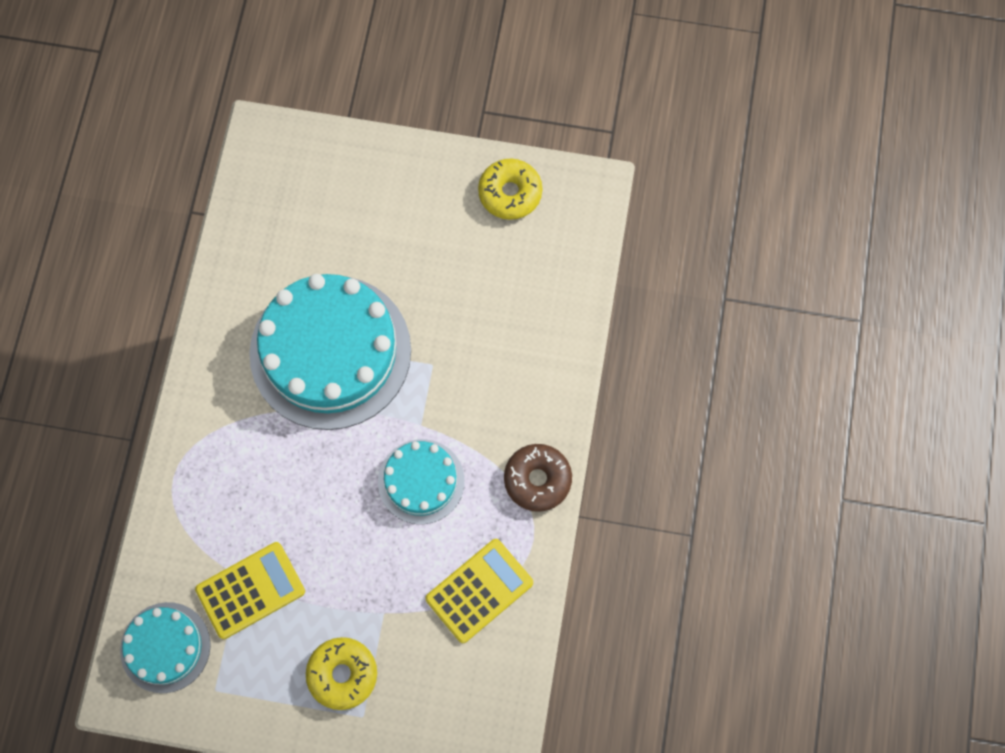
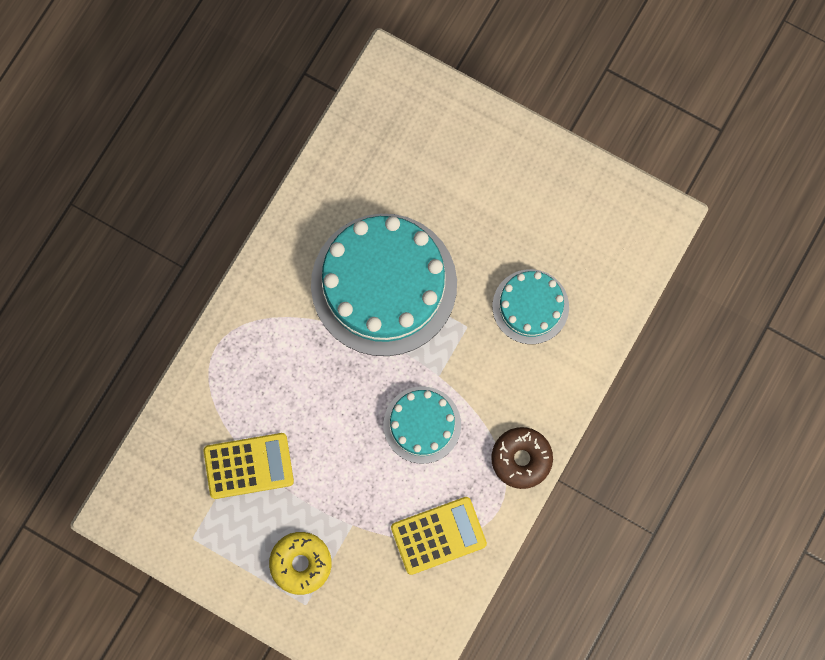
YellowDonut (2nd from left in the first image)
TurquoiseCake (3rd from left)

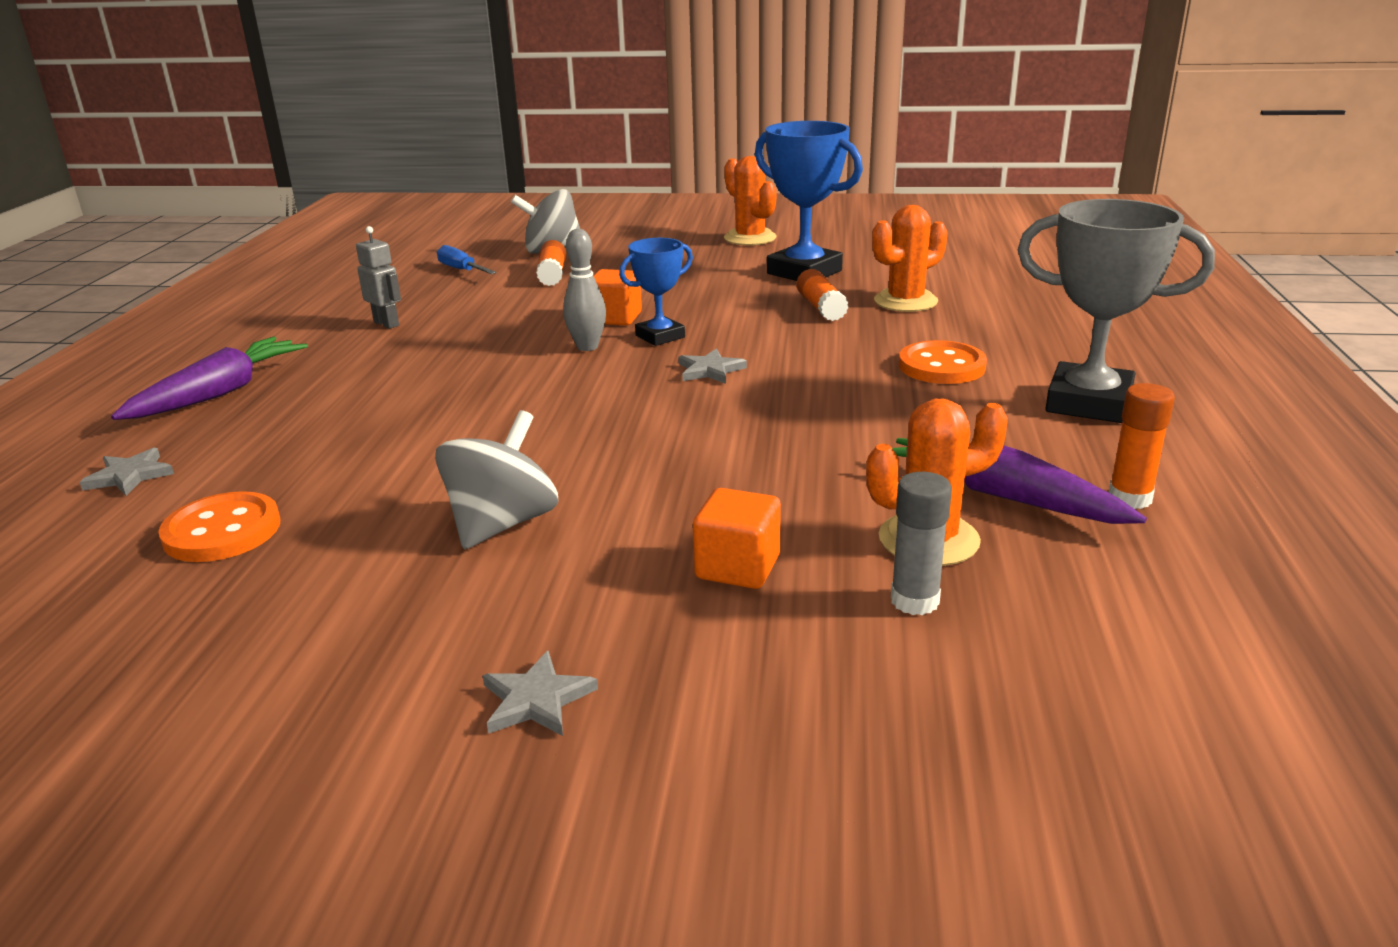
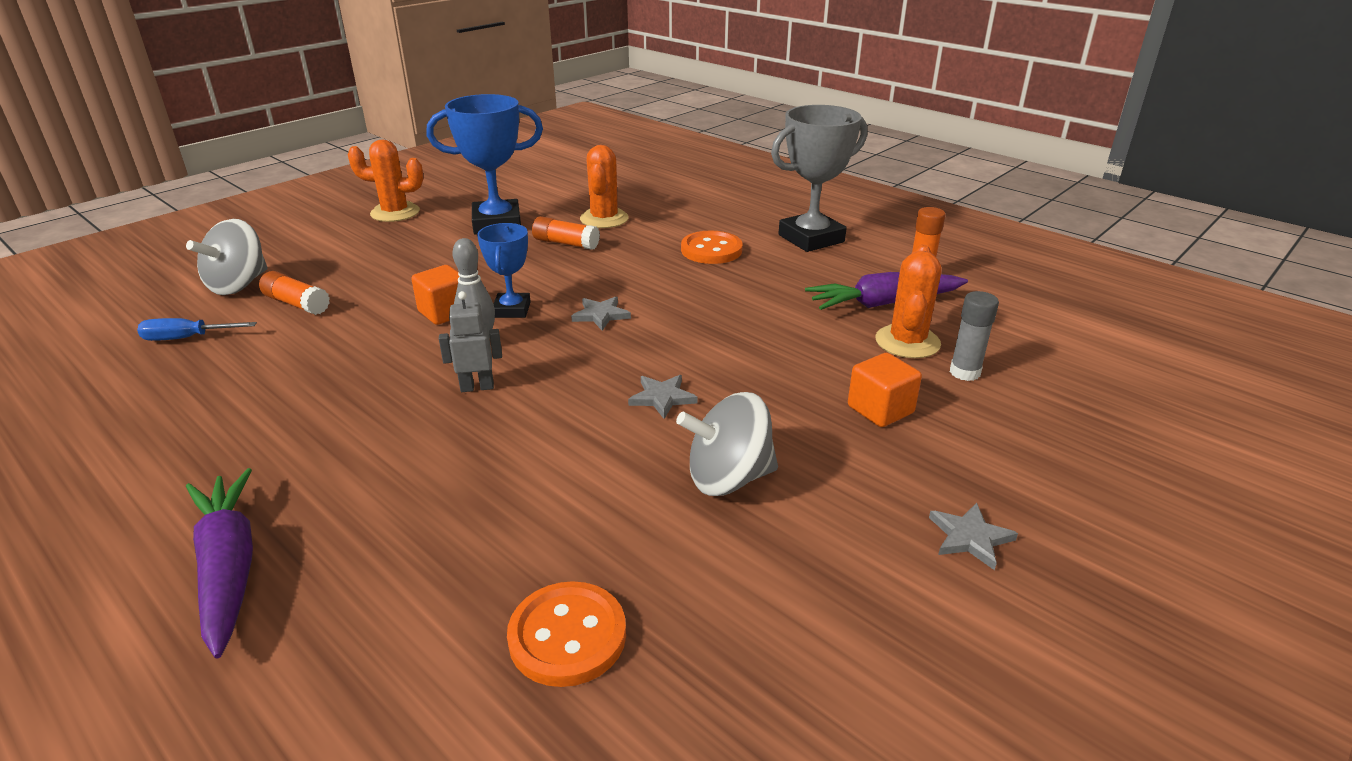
GreyStar (2nd from left)
GreyRobot
GreySpinningTop (2nd from left)

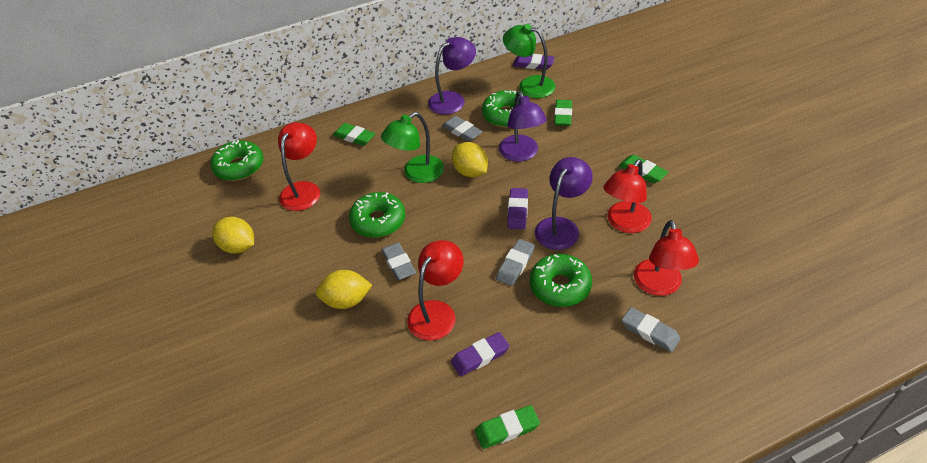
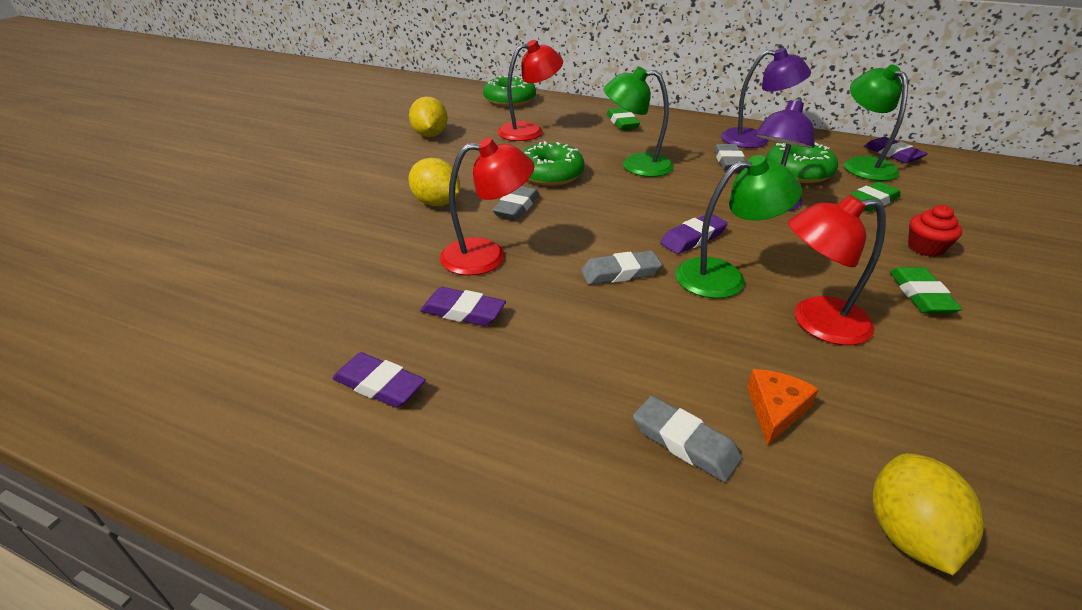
GreenDonut (4th from left in the first image)
RedCupcake
YellowLemon (3rd from left)
OrangeCheese
PurpleEraser (1st from left)
GreenLamp (2nd from left)
GreyEraser (3rd from left)

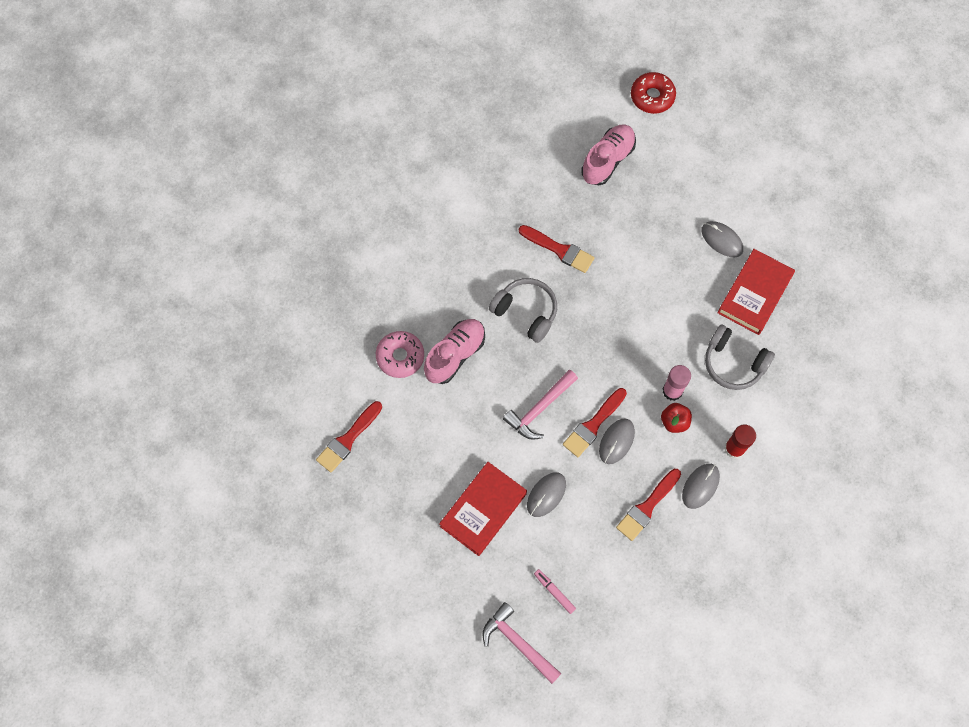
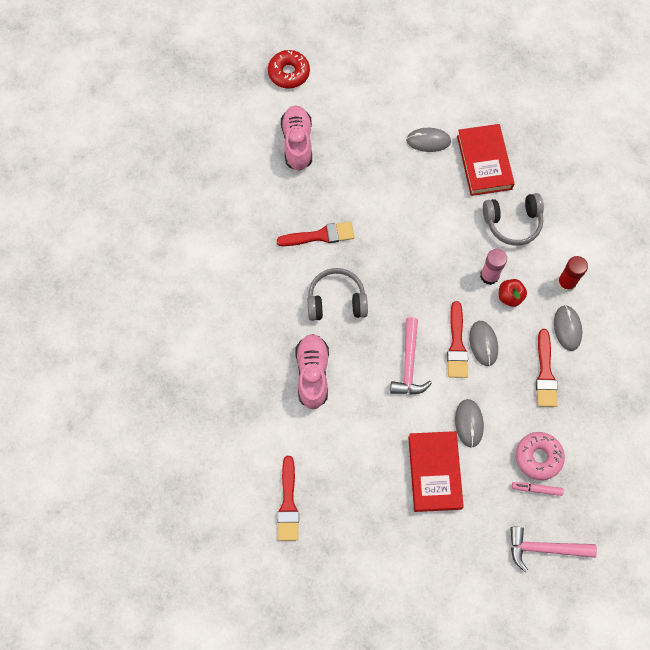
PinkDonut

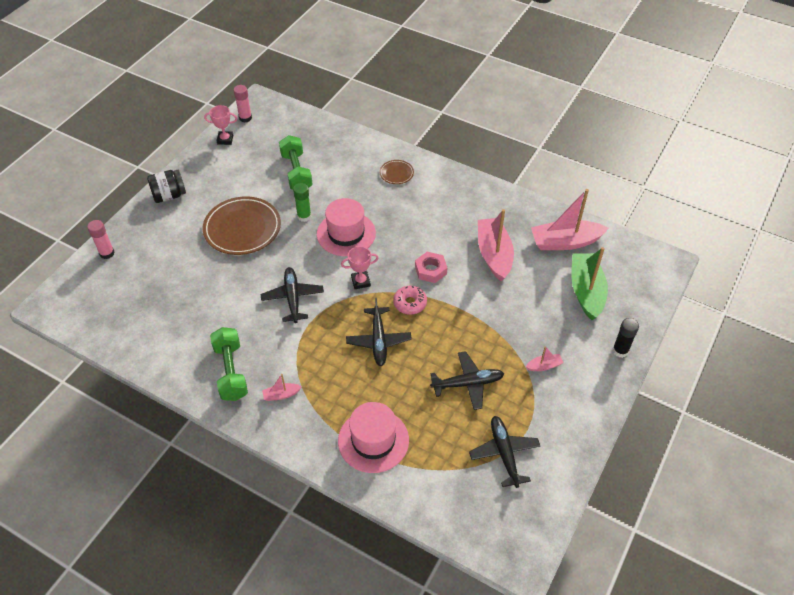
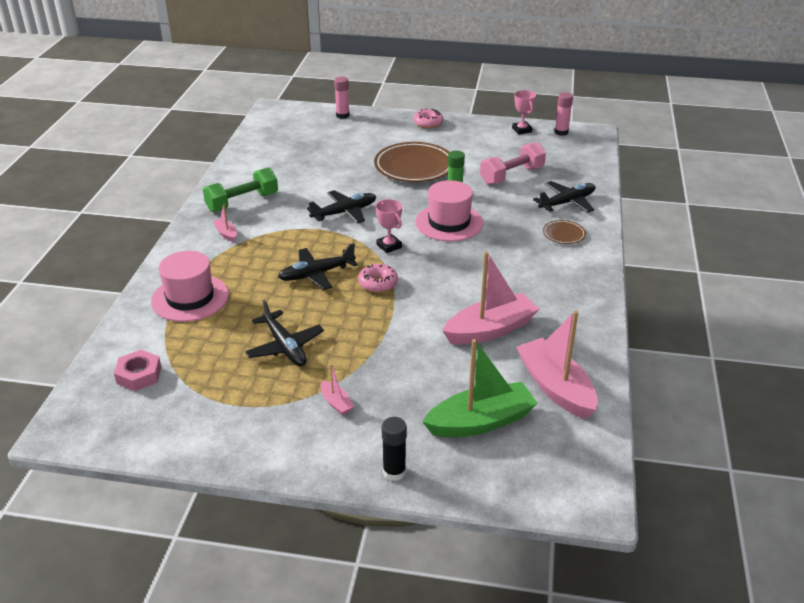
PinkNut
BlackPlane (4th from left)
PinkDonut (2nd from left)
PinkDumbbell

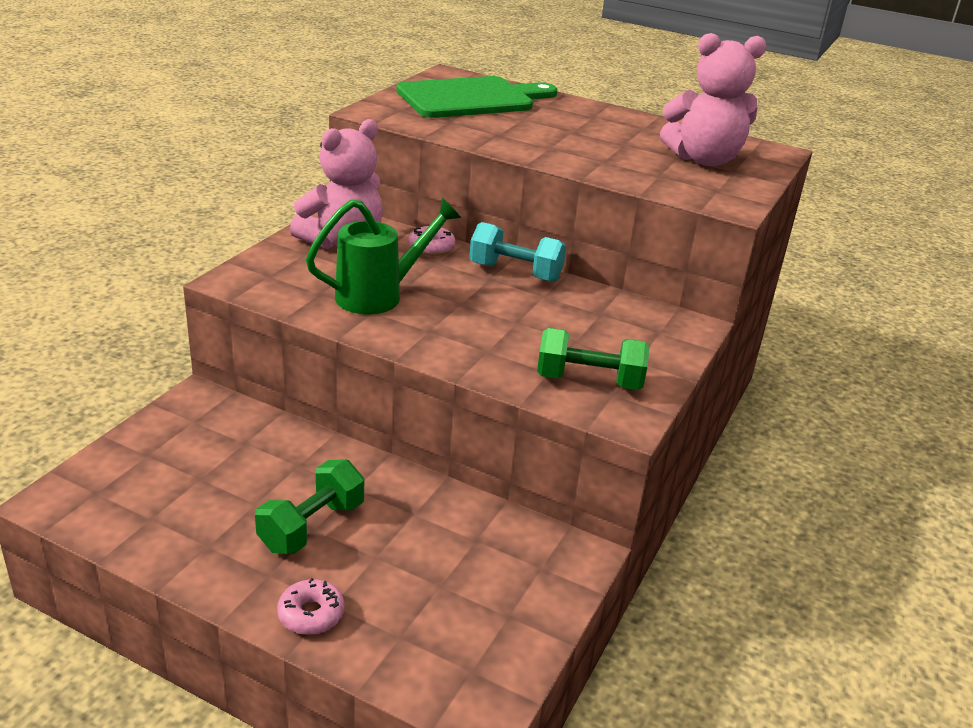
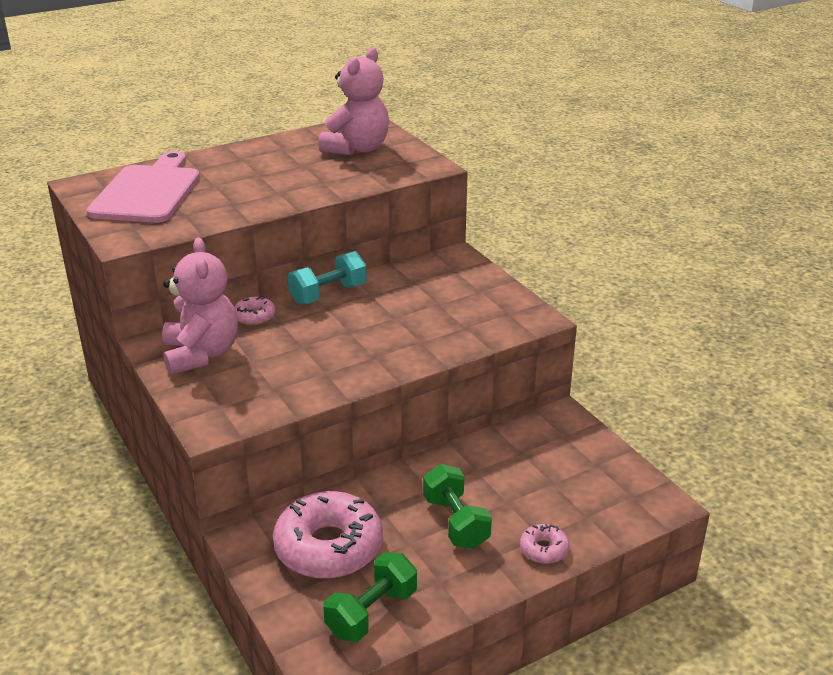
GreenWateringCan
PinkDonut (2nd from left)
GreenDumbbell (1st from left)
PinkCuttingBoard

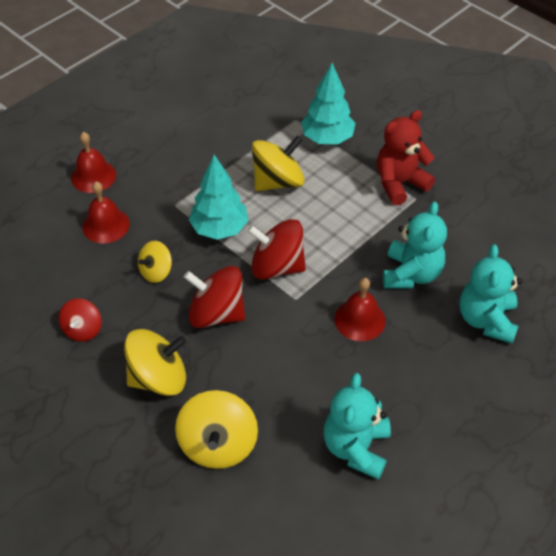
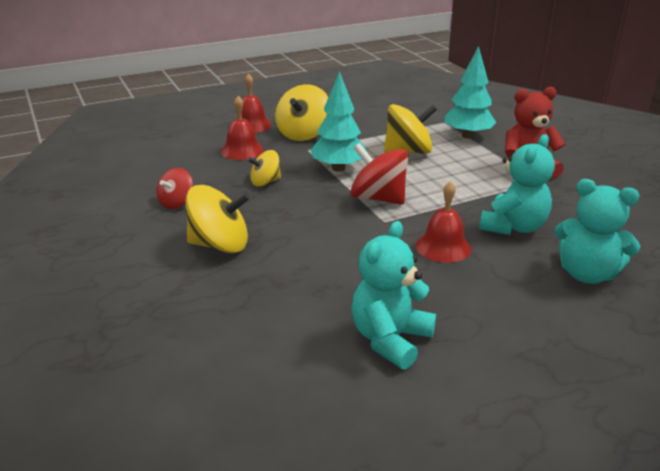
RedSpinningTop (2nd from left in the first image)
YellowSpinningTop (3rd from left)
TurquoiseTeddyBear (3rd from left)

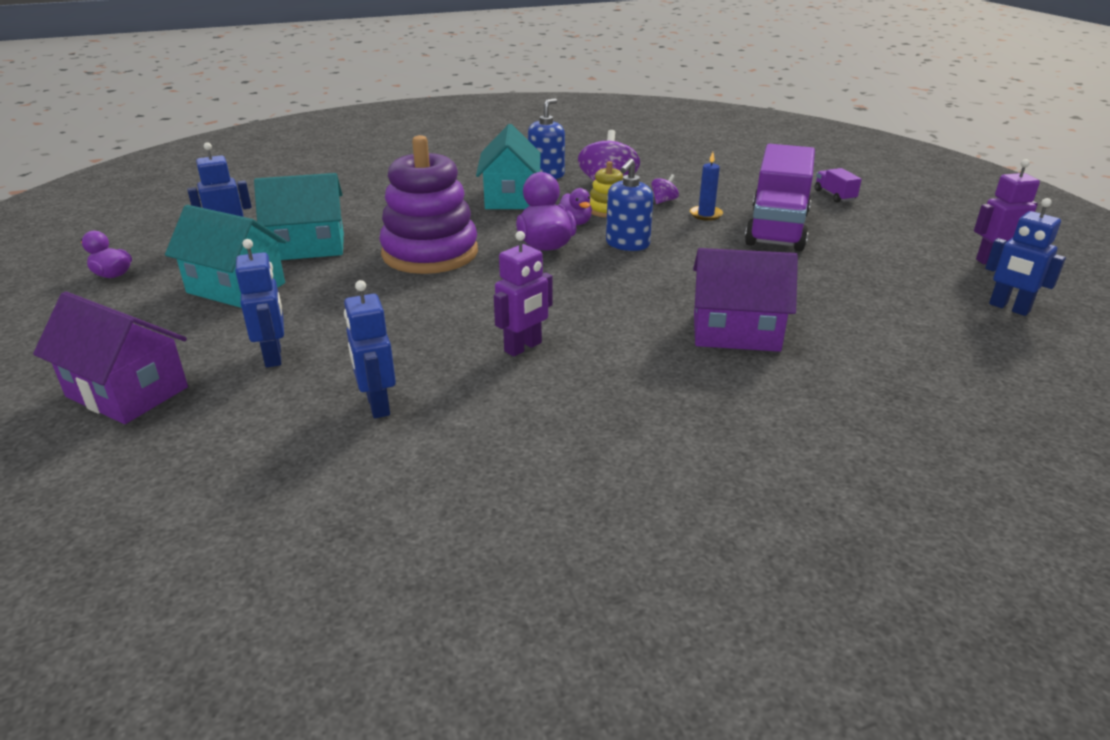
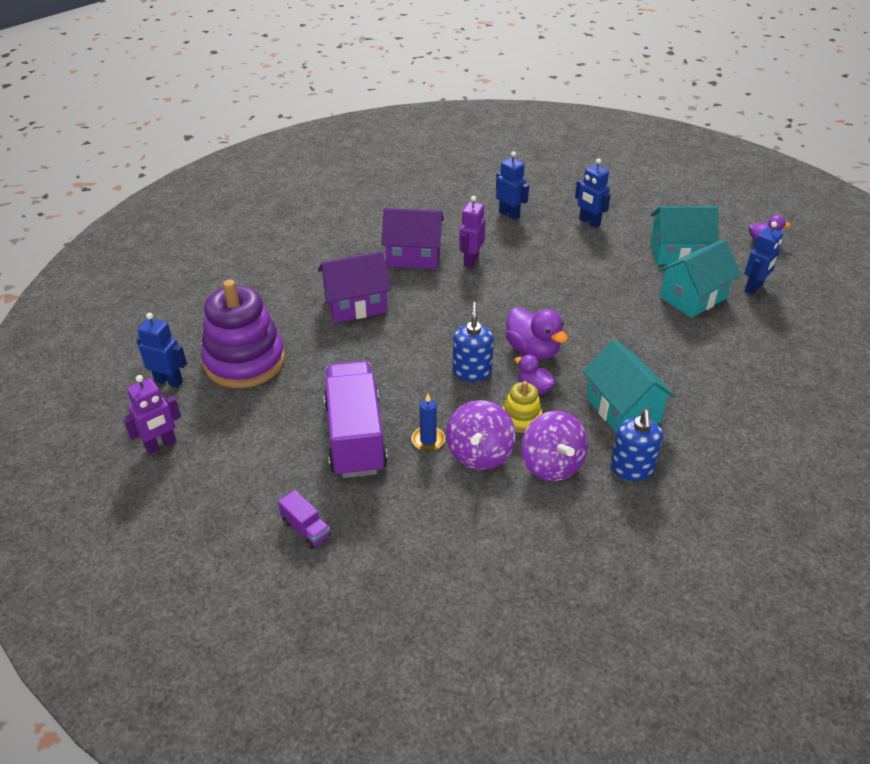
PurpleHouse (2nd from left)
PurpleStackingToy
PurpleSpinningTop (1st from left)

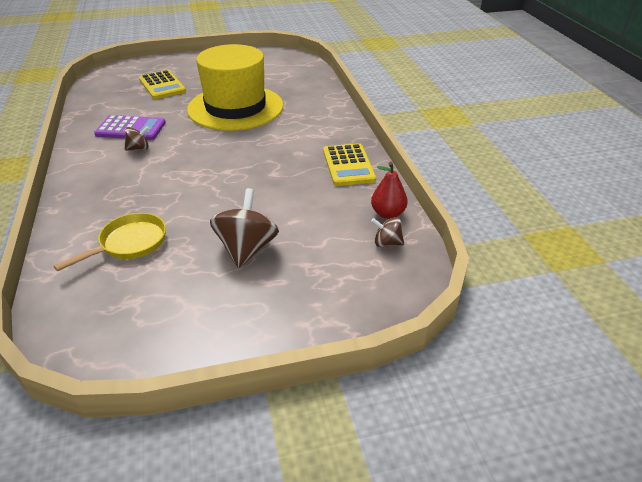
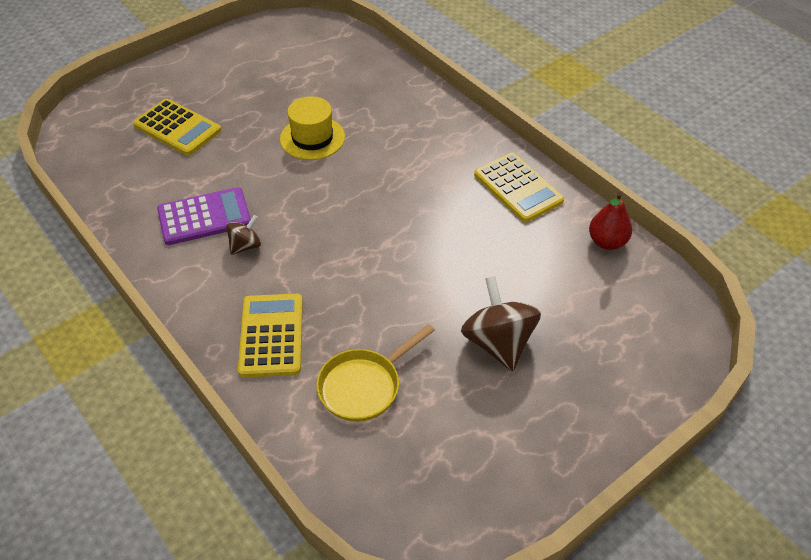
BrownSpinningTop (3rd from left in the first image)
YellowCalculator (2nd from left)
YellowPan
YellowHat

